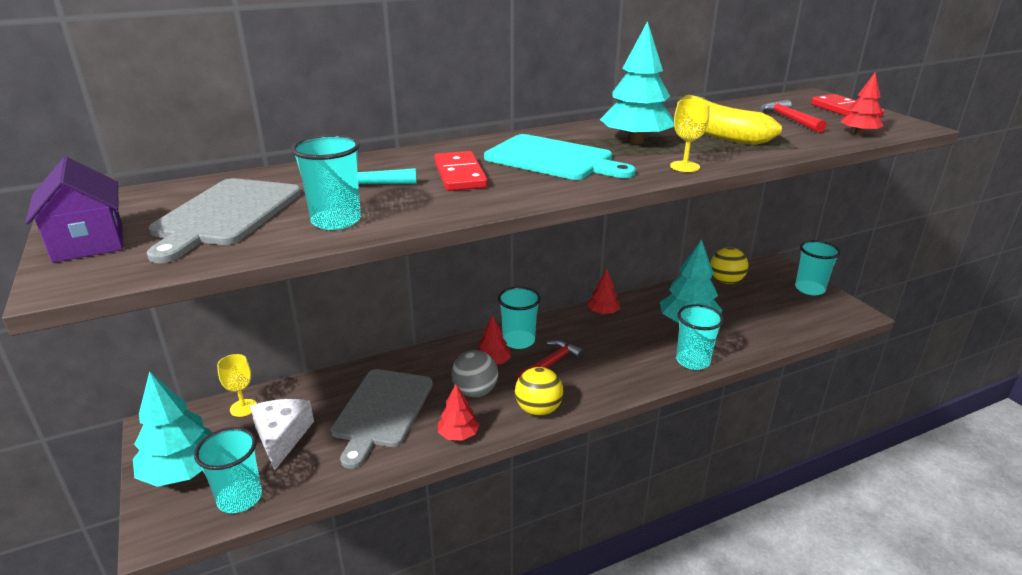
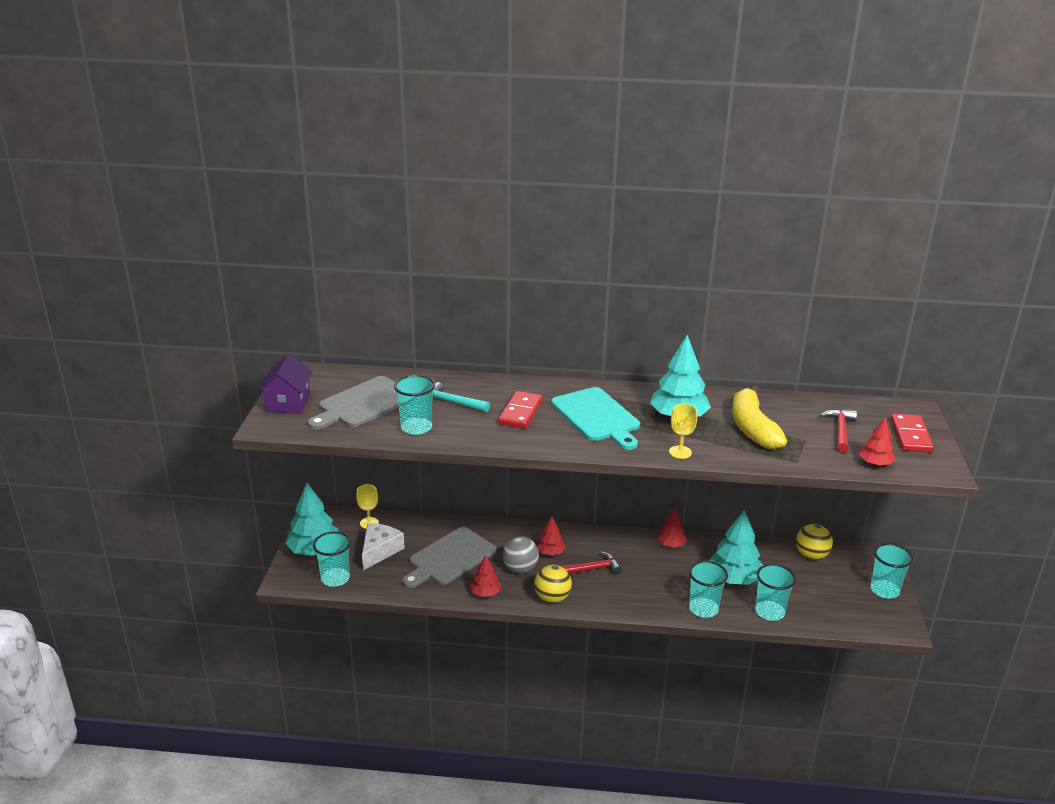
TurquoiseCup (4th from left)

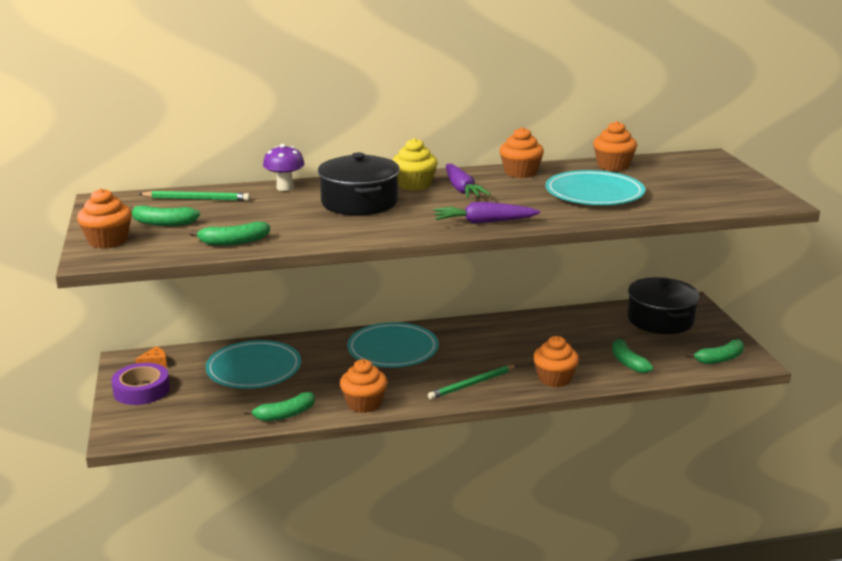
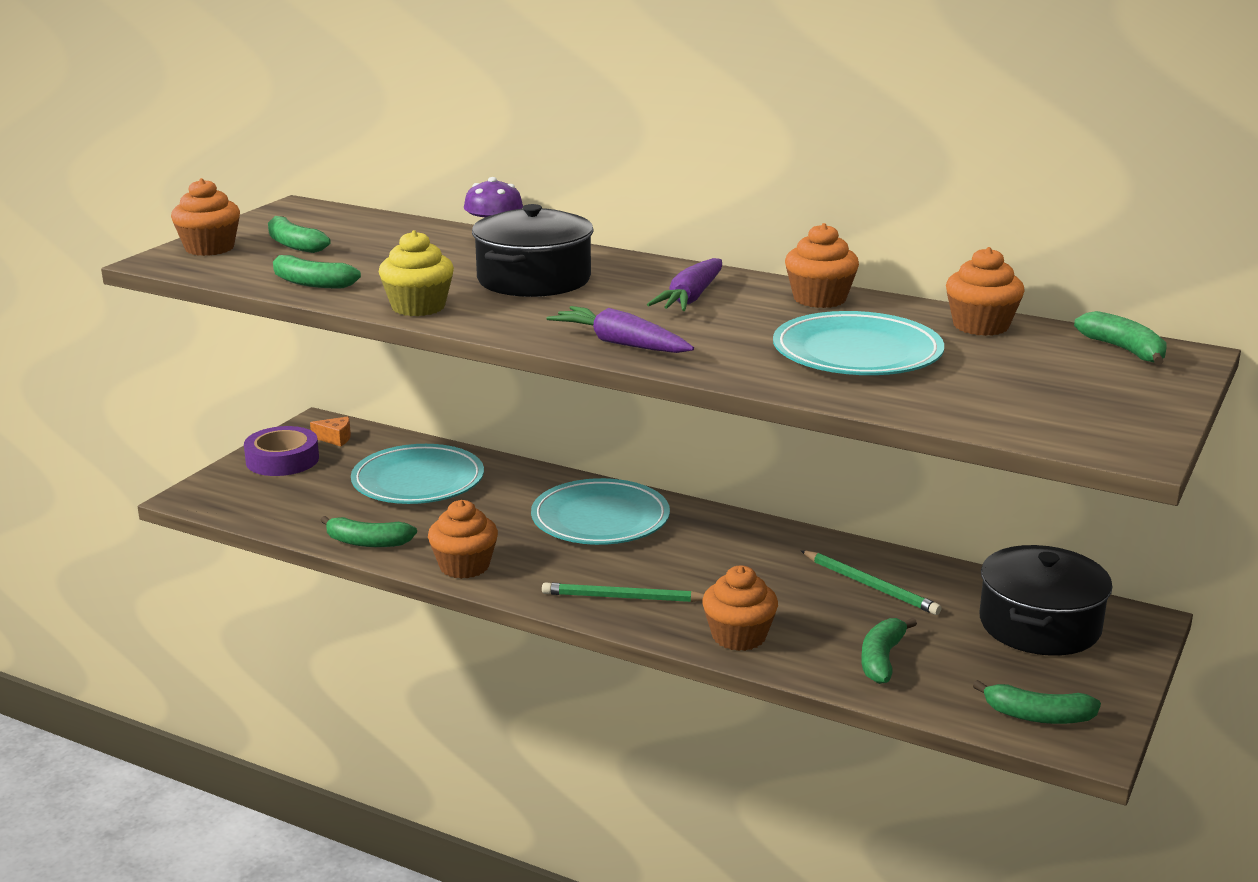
GreenBanana (6th from left)
GreenPencil (2nd from left)
YellowCupcake

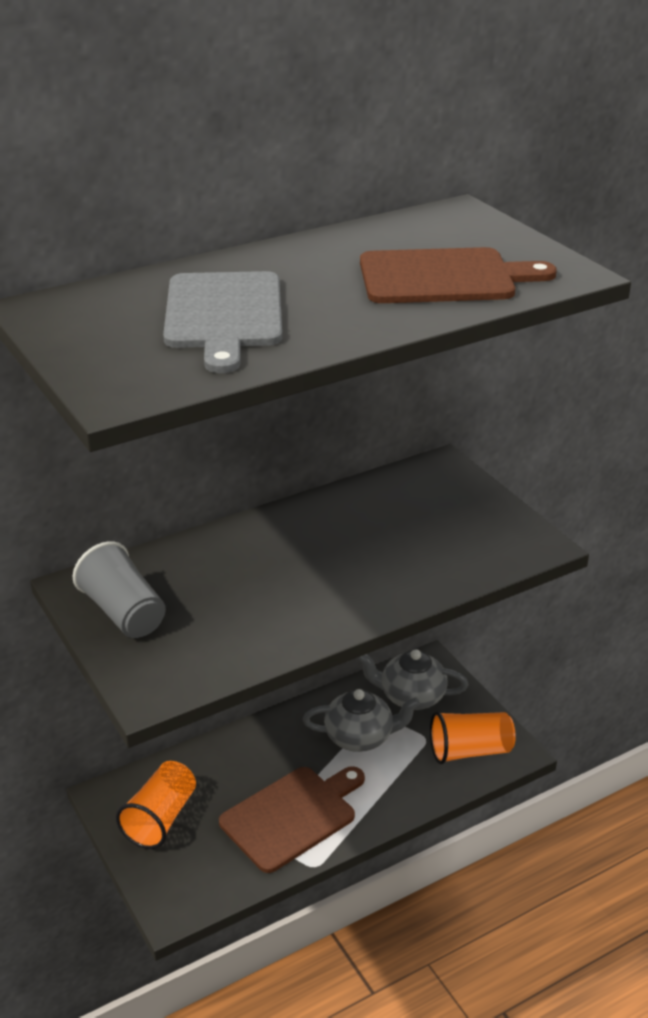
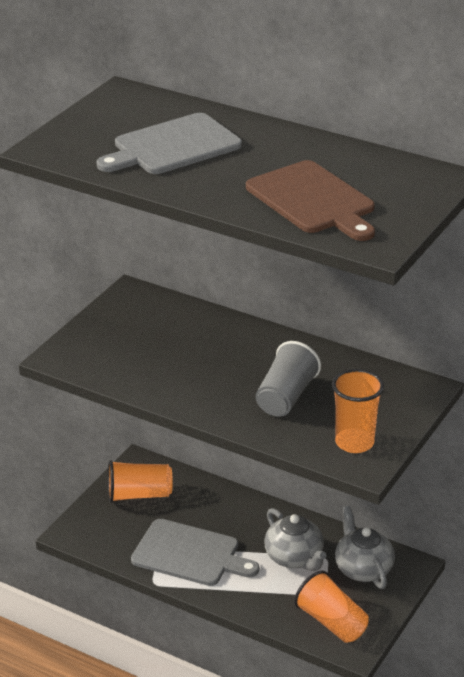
OrangeCup (3rd from left)
GreyCup
GreyCuttingBoard (2nd from left)

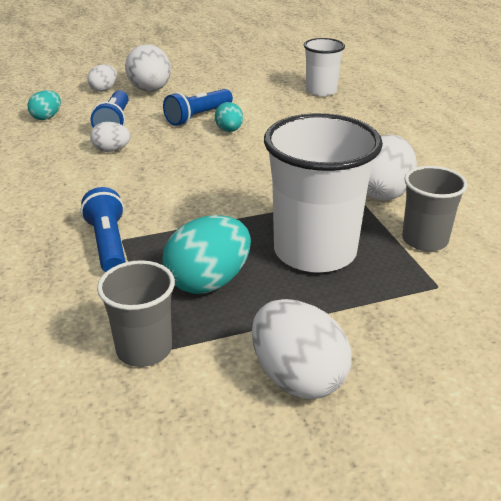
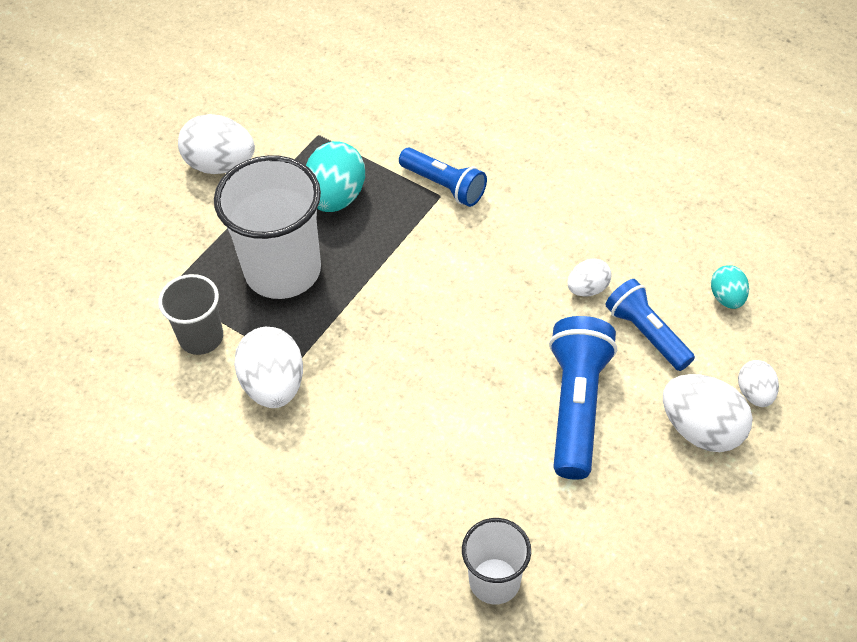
GreyCup (1st from left in the first image)
TurquoiseEgg (3rd from left in the first image)
BlueFlashlight (2nd from left)

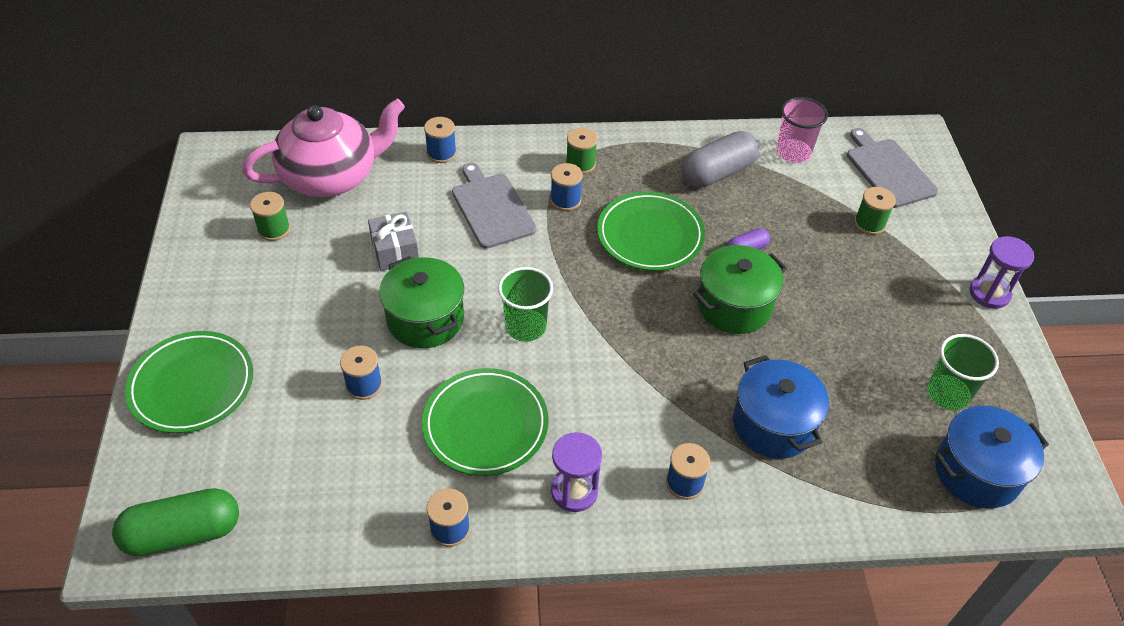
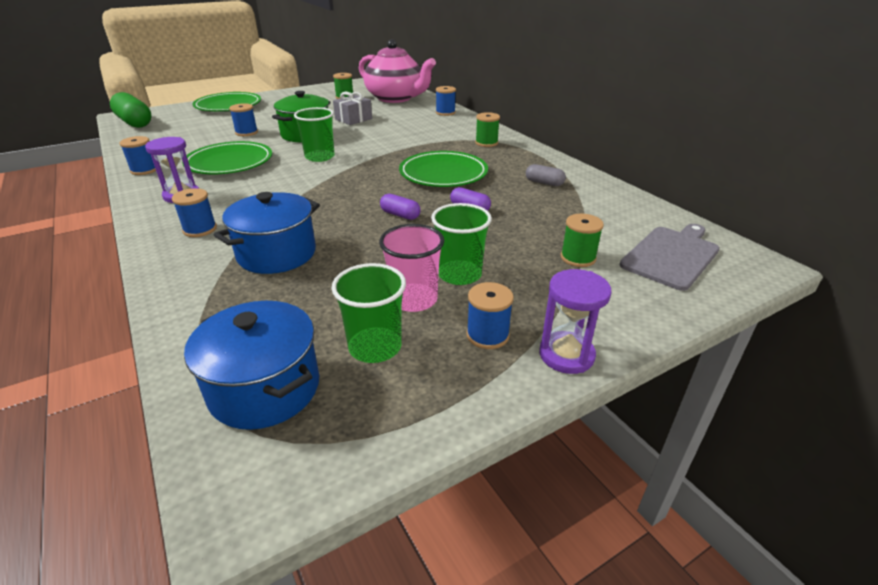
GreyCuttingBoard (1st from left in the first image)
GreenCup (3rd from left)
BlueSpool (5th from left)
PinkCup
PurpleCapsule (1st from left)
GreyCapsule

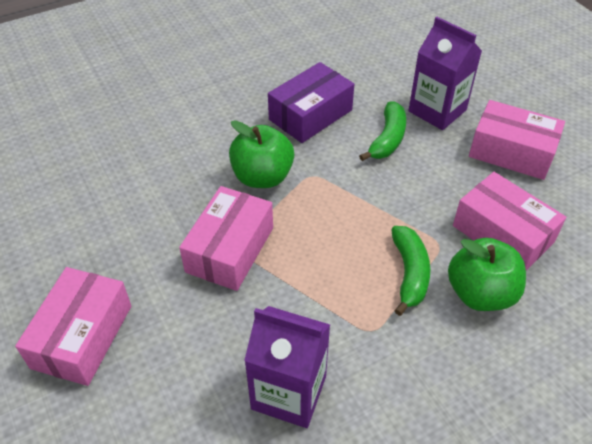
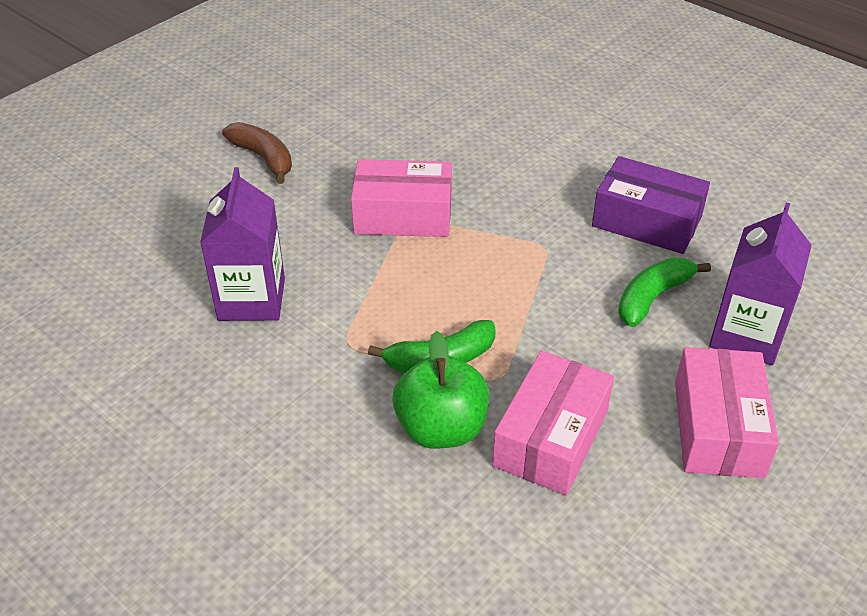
GreenApple (1st from left in the first image)
BrownBanana
GreenBanana (2nd from left)

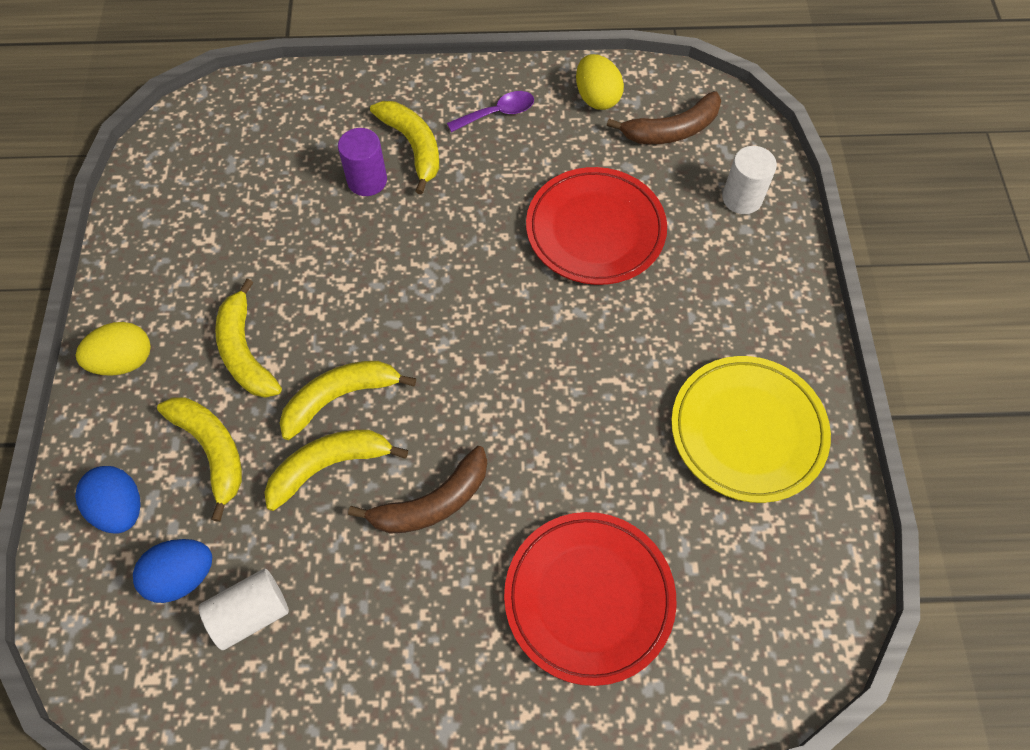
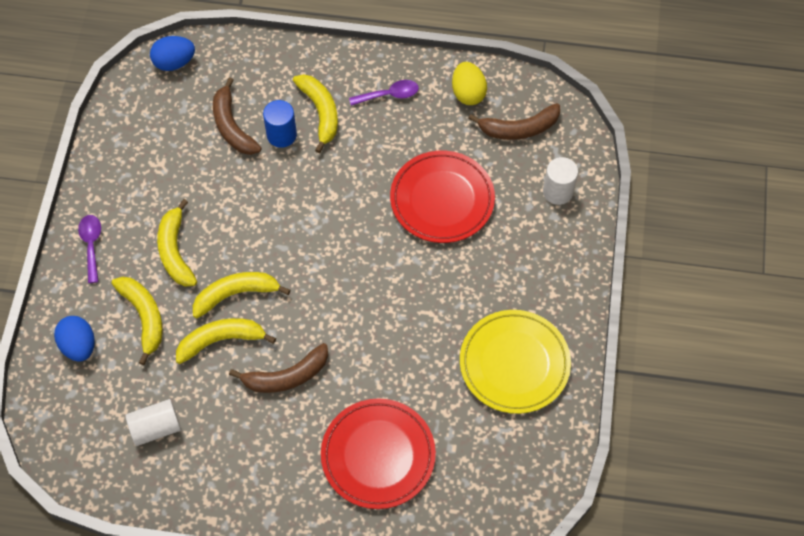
BrownBanana (1st from left)
BlueEgg (2nd from left)
PurpleSpoon (1st from left)
BlueCylinder

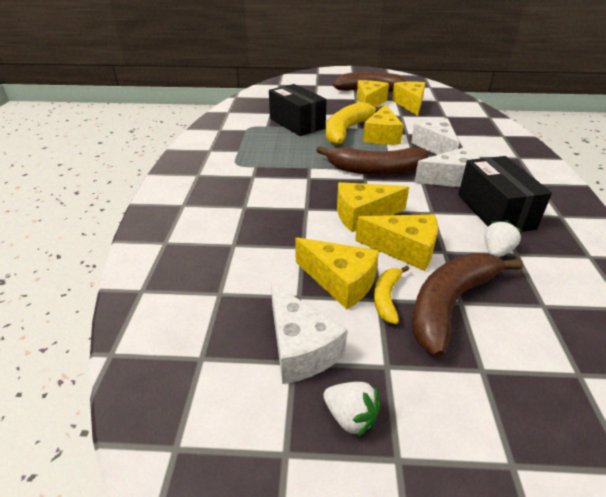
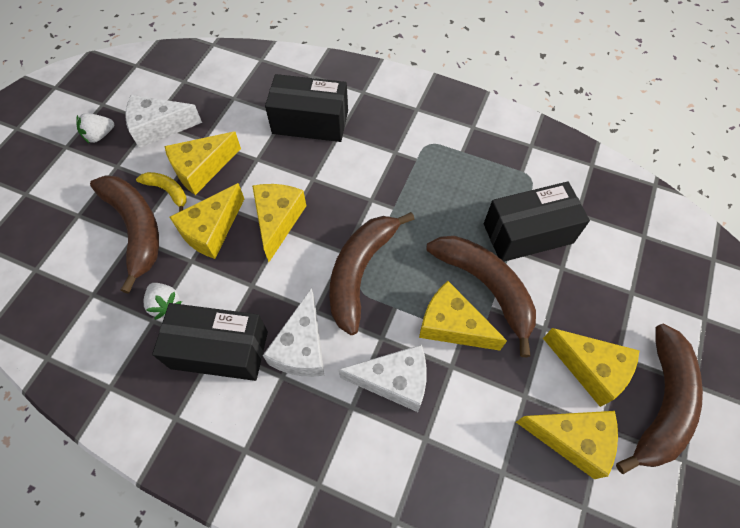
BlackBox (2nd from left)
BrownBanana (3rd from left)

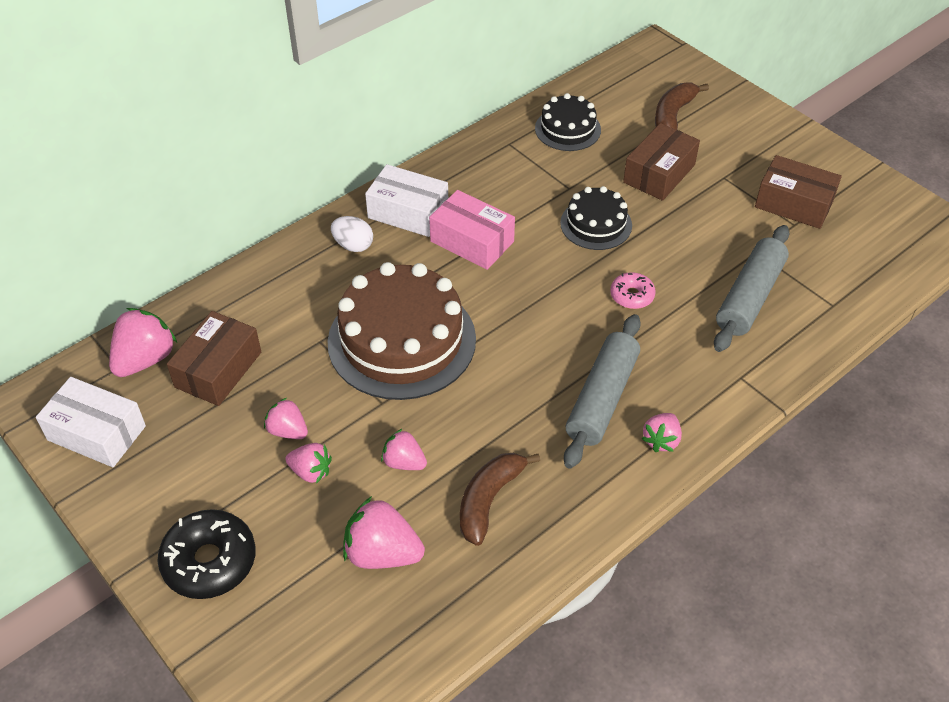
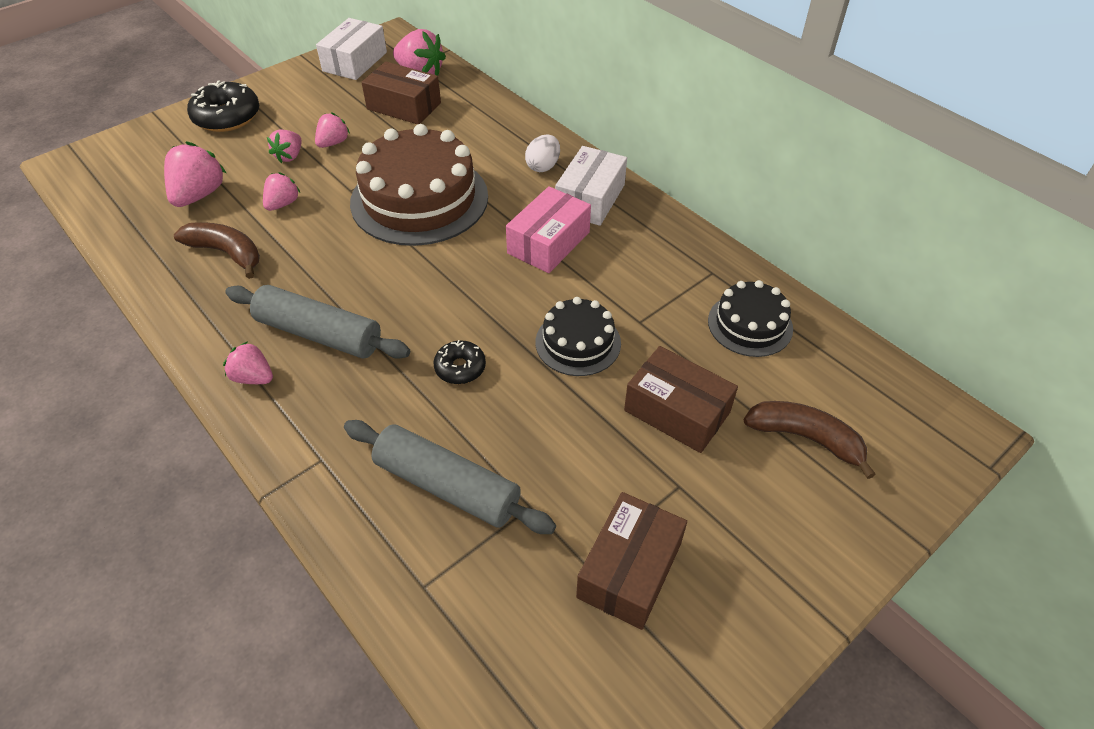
BlackDonut (2nd from left)

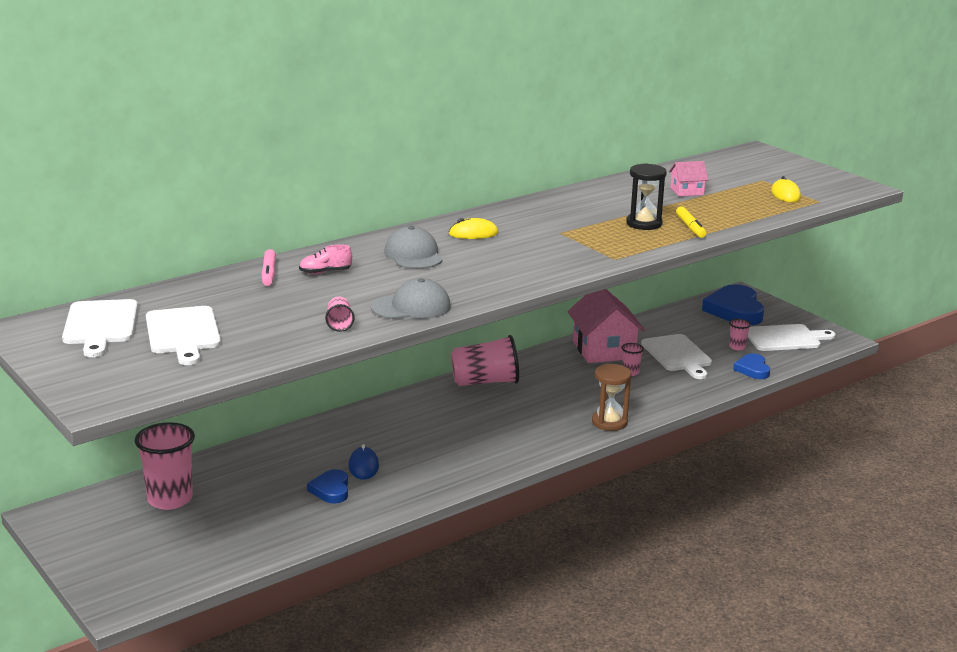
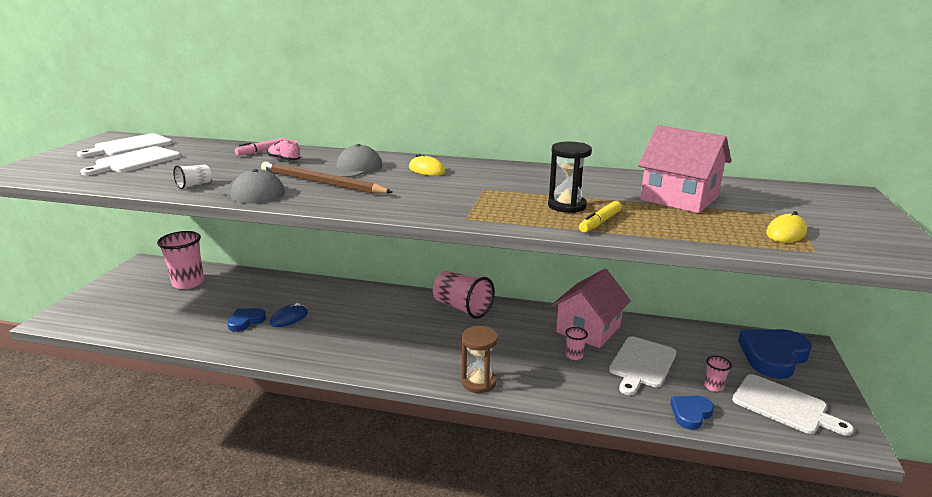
BrownPencil
WhiteCup
PinkHouse (2nd from left)

